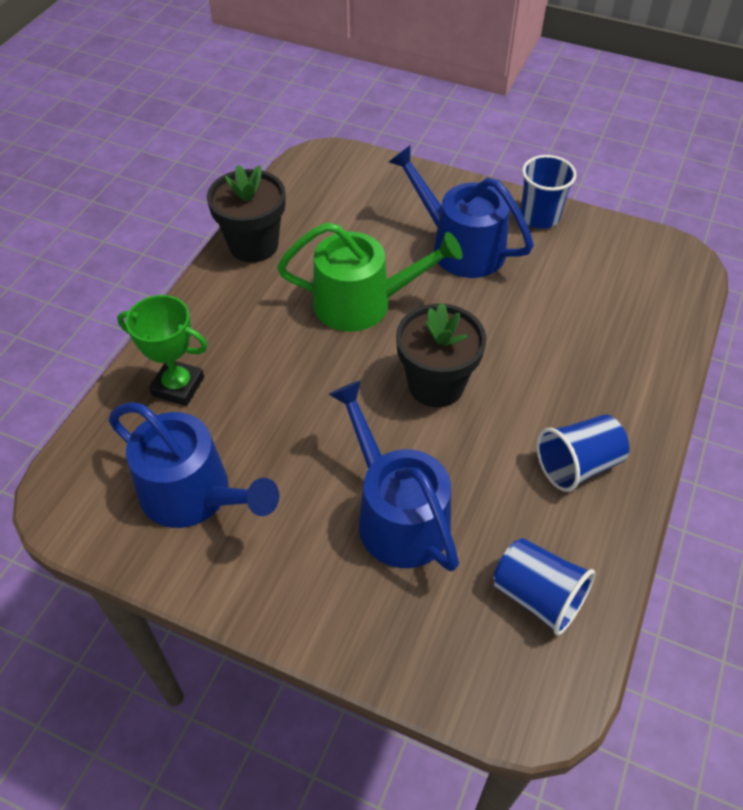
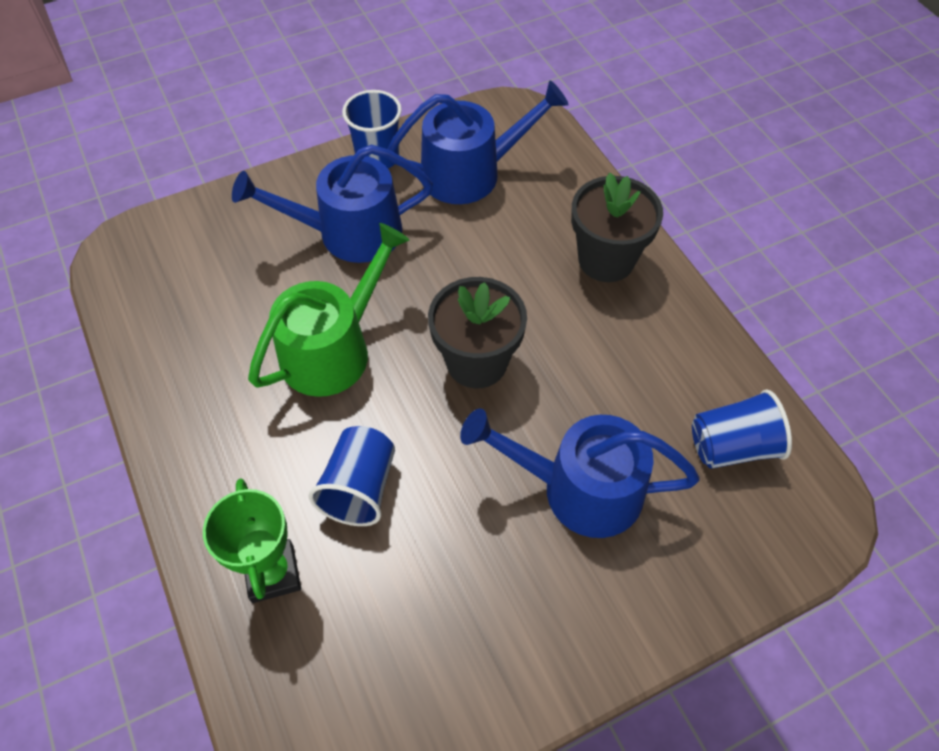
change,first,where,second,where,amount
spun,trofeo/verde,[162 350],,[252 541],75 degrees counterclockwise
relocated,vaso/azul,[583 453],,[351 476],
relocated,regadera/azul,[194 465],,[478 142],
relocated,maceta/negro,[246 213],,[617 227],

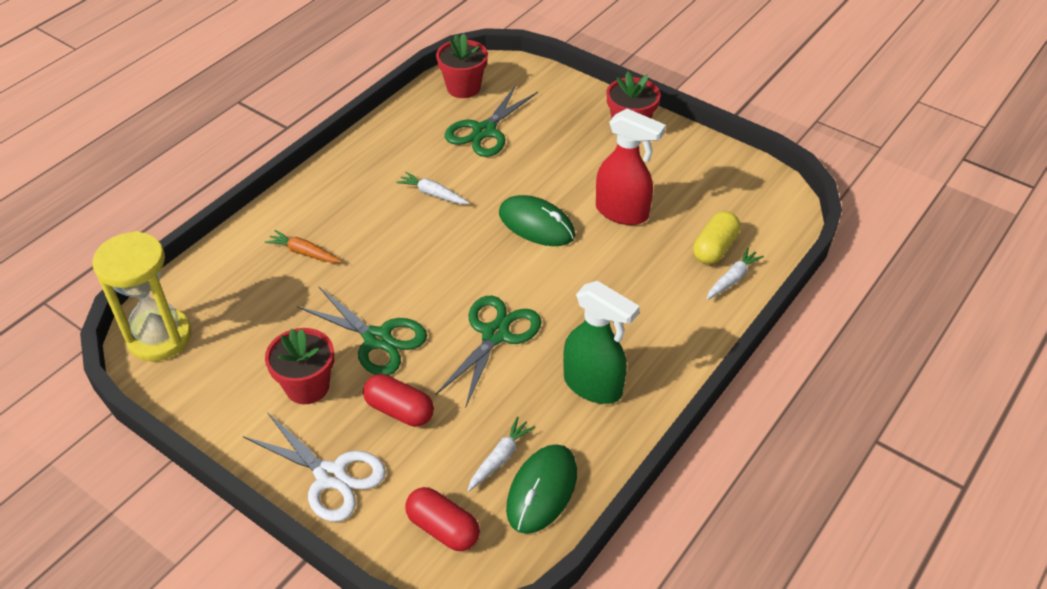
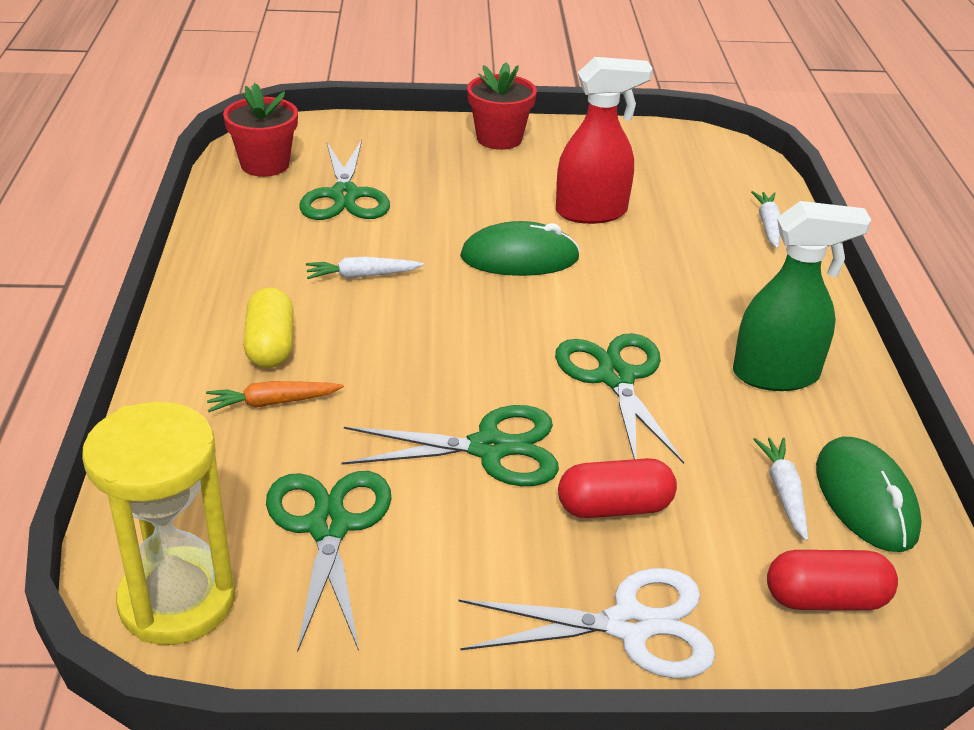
change,first,where,second,where,amount
relocated,cápsula/amarillo,[716 237],,[268 327],
appeared,,,tijeras/verde,[328 562],
missing,maceta/rojo,[299 366],,,

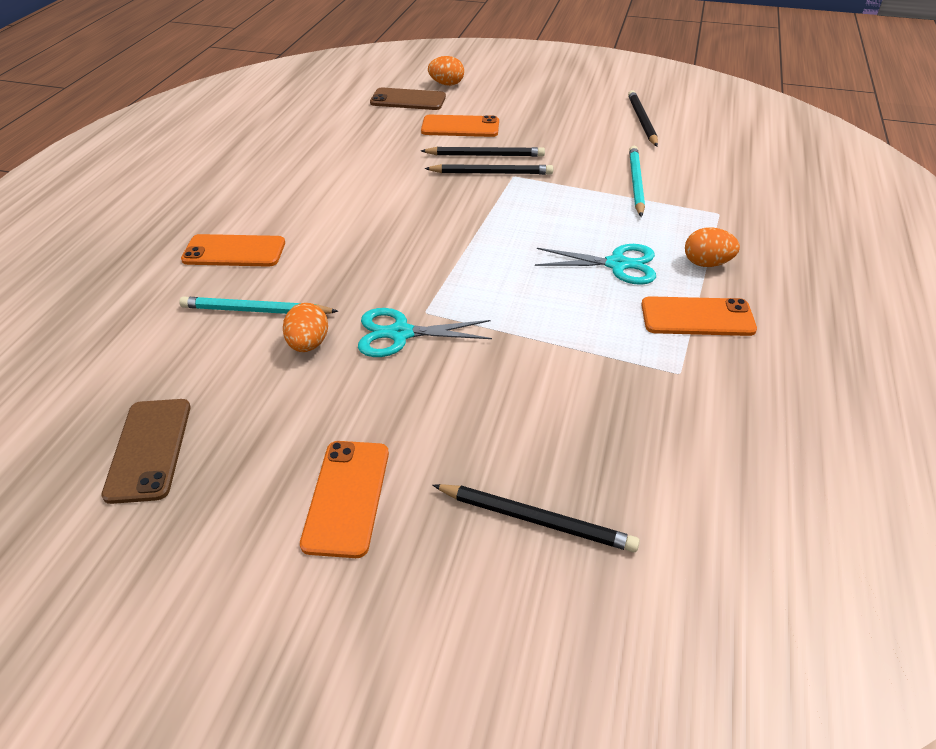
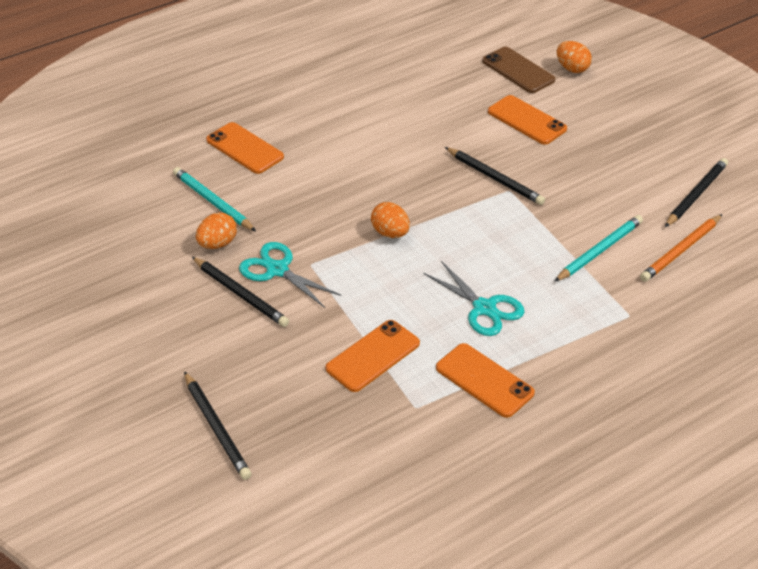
change,first,where,second,where,amount
relocated,lápiz/negro,[483 152],,[240 292],
relocated,móvil/naranja,[344 499],,[373 356],
relocated,huevo/naranja,[712 247],,[390 220],
appeared,,,lápiz/naranja,[681 248],
missing,móvil/marrón,[146 451],,,

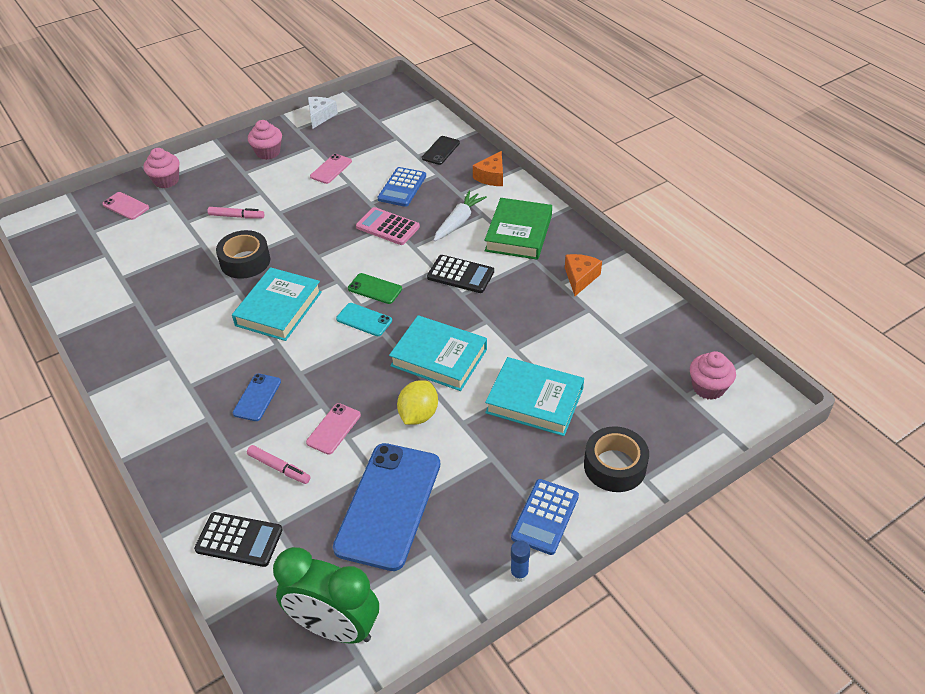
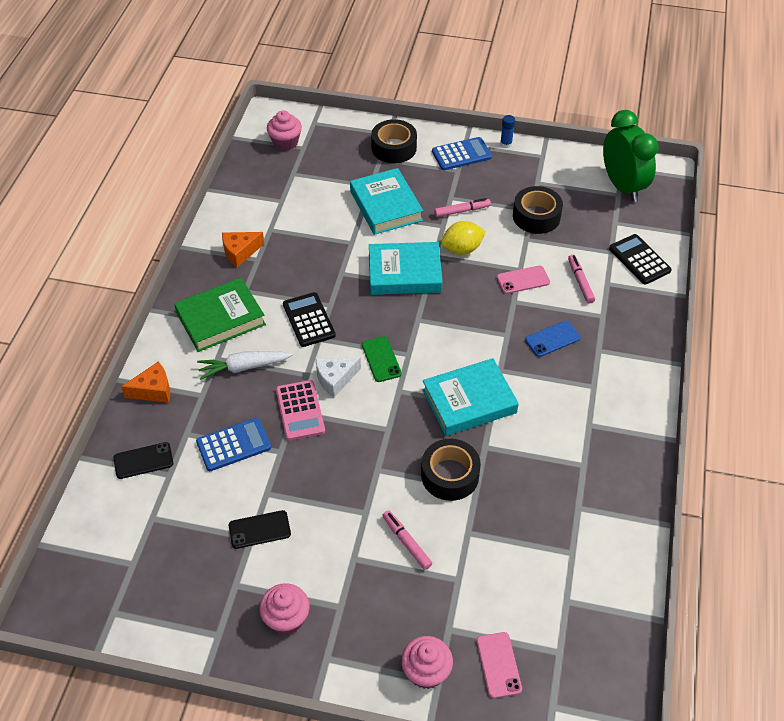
change,first,where,second,where,amount
colour,móvil/rosa,[331 169],móvil/negro,[260 529],
relocated,queso/blanco,[323 112],,[338 377],
spun,libro/turquesa,[438 353],,[406 268],75 degrees counterclockwise
appeared,,,rotulador/rosa,[462 207],
exchanged,móvil/azul,[386 507],cinta adhesiva/negro,[538 210],
missing,móvil/turquesa,[364 319],,,

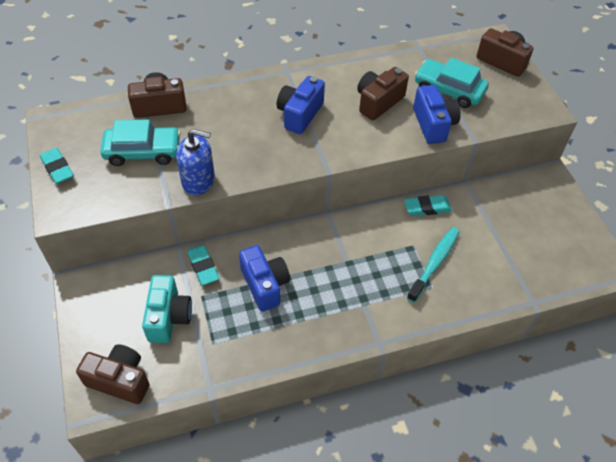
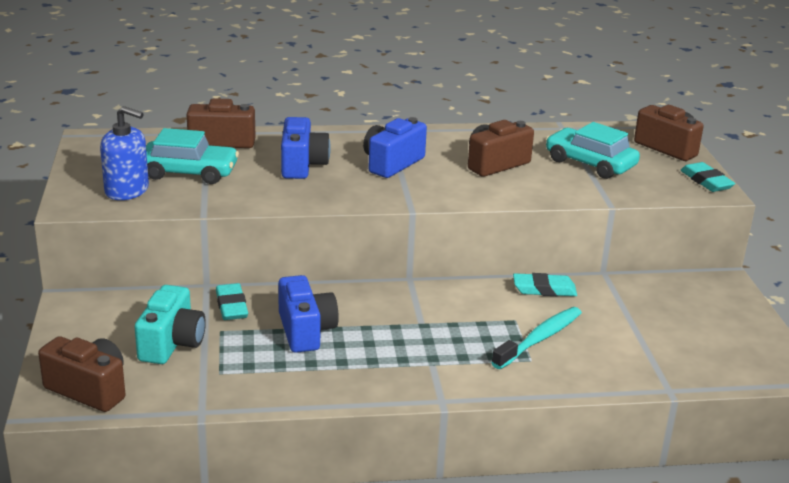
change,first,where,second,where,amount
relocated,dispensador de jabón/azul,[195 162],,[124 153],
relocated,cámara/azul,[437 114],,[306 148],
relocated,goma de borrar/turquesa,[57 166],,[707 177],

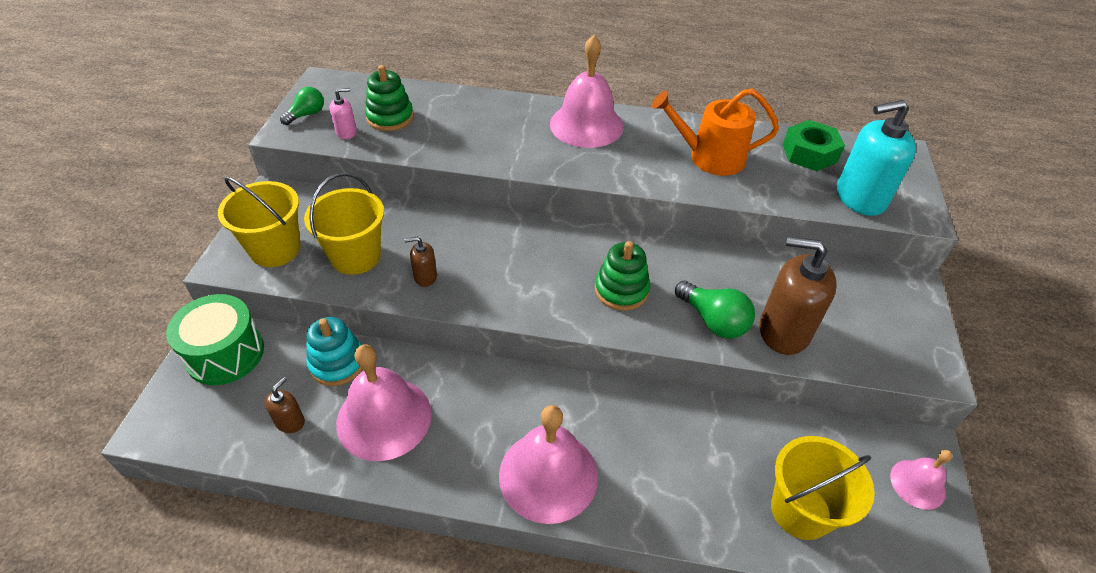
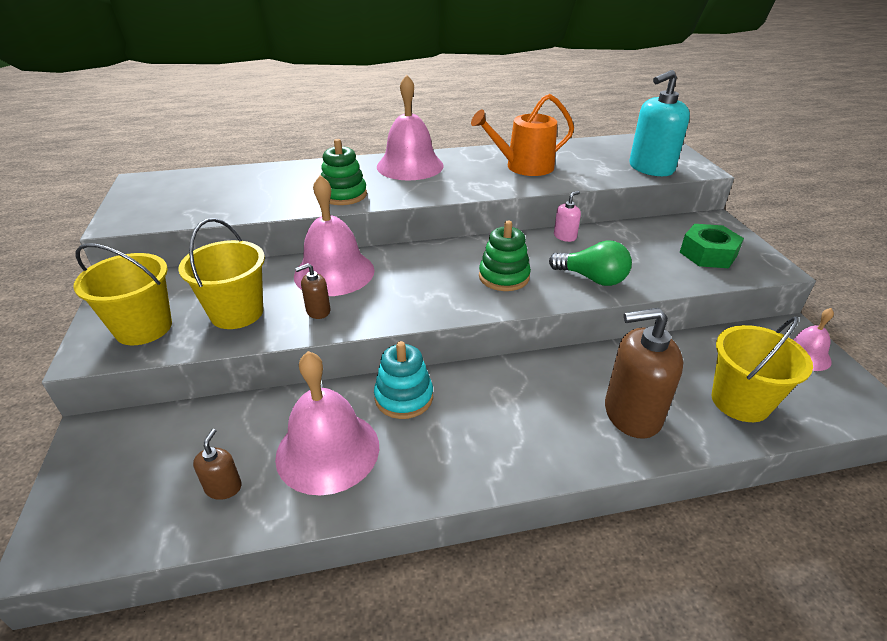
change,first,where,second,where,amount
relocated,campana/rosa,[548 464],,[334 235],
relocated,juguete apilable/verde,[389 98],,[344 172],
relocated,juguete apilable/turquesa,[334 351],,[403 380],
relocated,dispensador de jabón/rosa,[343 113],,[567 216],
relocated,dispensador de jabón/marrón,[798 295],,[644 373],
relocated,tuerca/verde,[814 145],,[712 246],
missing,tambor/verde,[215 339],,,
missing,bombilla/verde,[302 106],,,

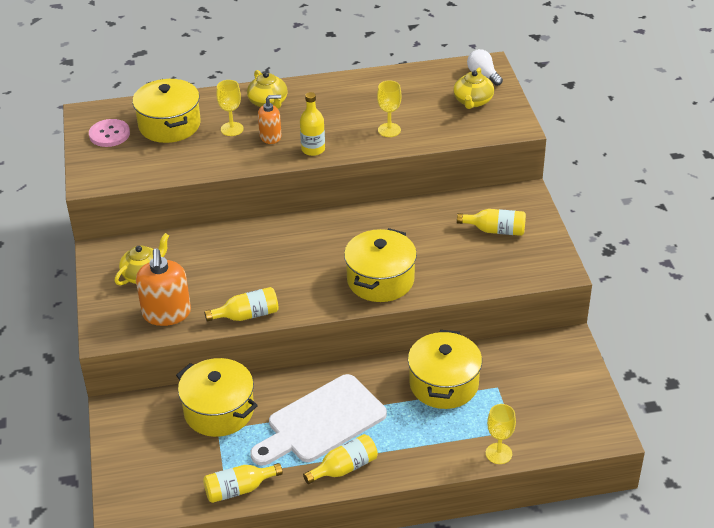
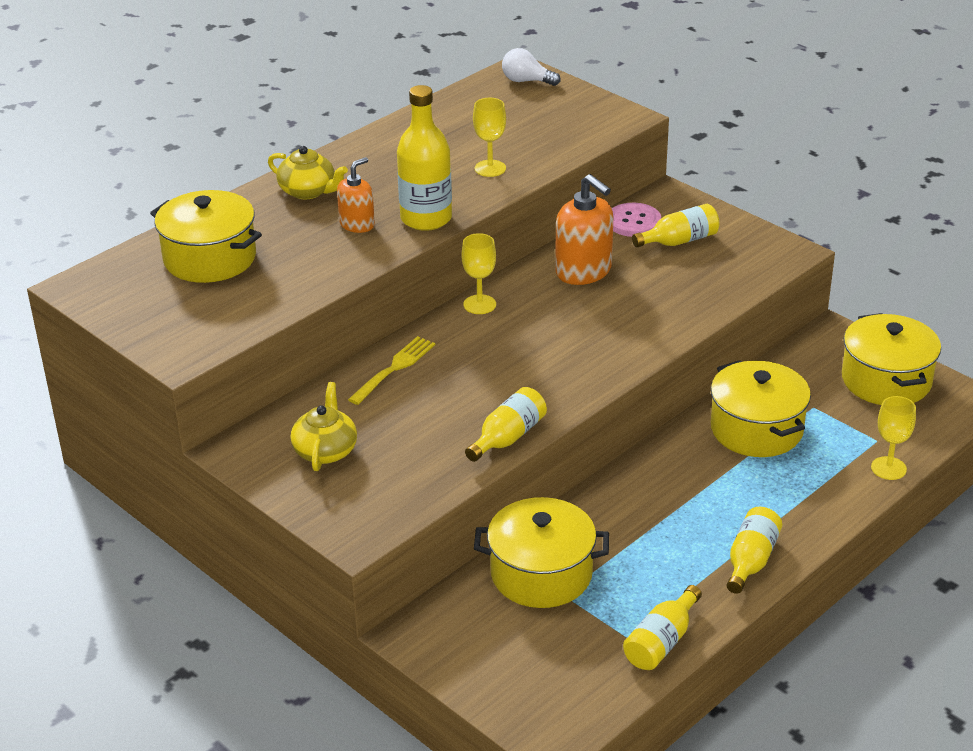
change,first,where,second,where,amount
appeared,,,tenedor/amarillo,[391 370],
size,botella/amarillo,[312 124],,[424 158],x1.54
relocated,copa/amarillo,[230 108],,[479 273],
relocated,dispensador de jabón/naranja,[163 287],,[584 229],
relocated,botón/rosa,[109 133],,[636 220],
relocated,olla/amarillo,[380 265],,[891 359],
missing,tabla de cortar/blanco,[318 419],,,
missing,tetera/amarillo,[473 88],,,

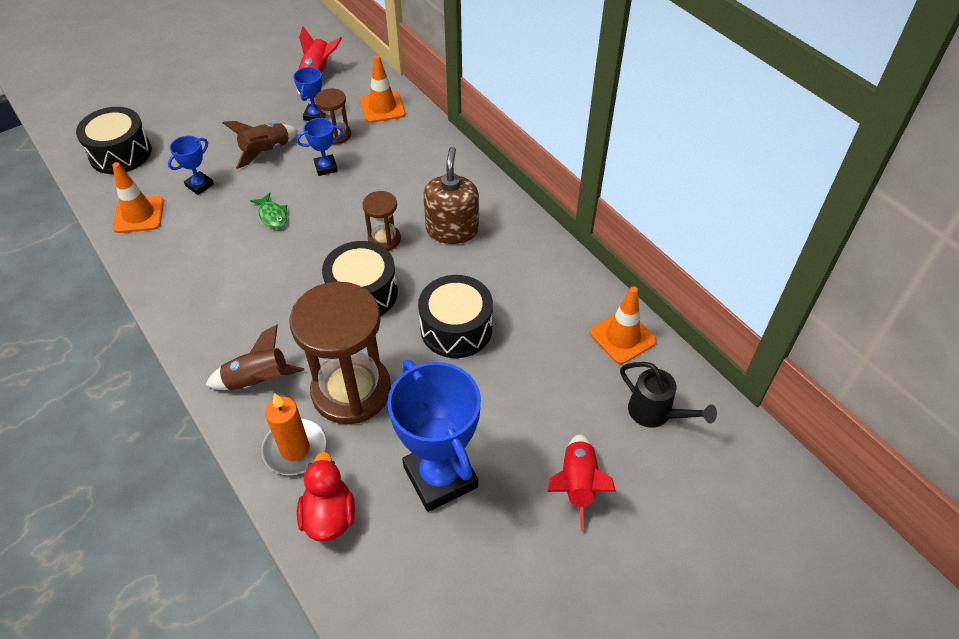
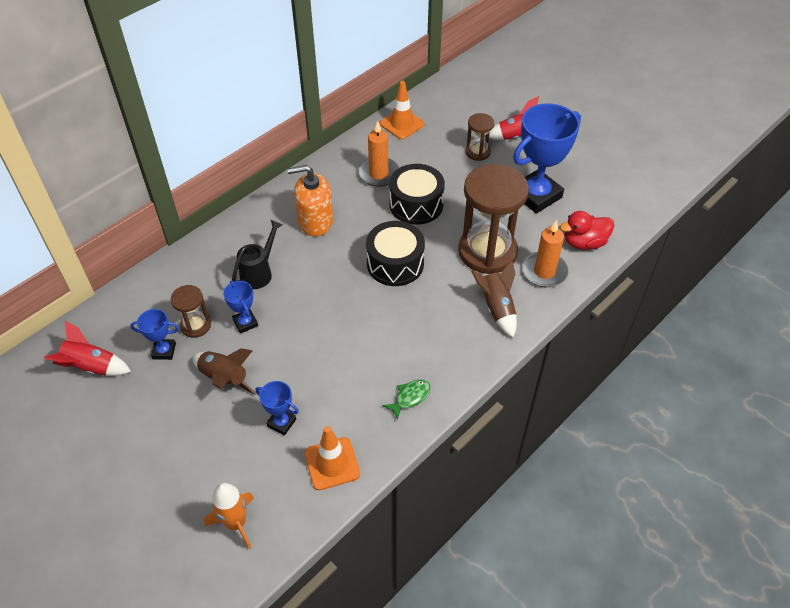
change,first,where,second,where,amount
exchanged,tambor/negro,[114 140],cohete/naranja,[229 516],
relocated,regadera/negro,[668 395],,[257 254],
colour,dispensador de jabón/marrón,[451 195],dispensador de jabón/naranja,[310 200],
appeared,,,vela/naranja,[378 154],
relocated,pez/verde,[268 211],,[406 399],
relocated,reloj de arena/marrón,[381 221],,[479 137],
missing,cono de tráfico/naranja,[382 89],,,

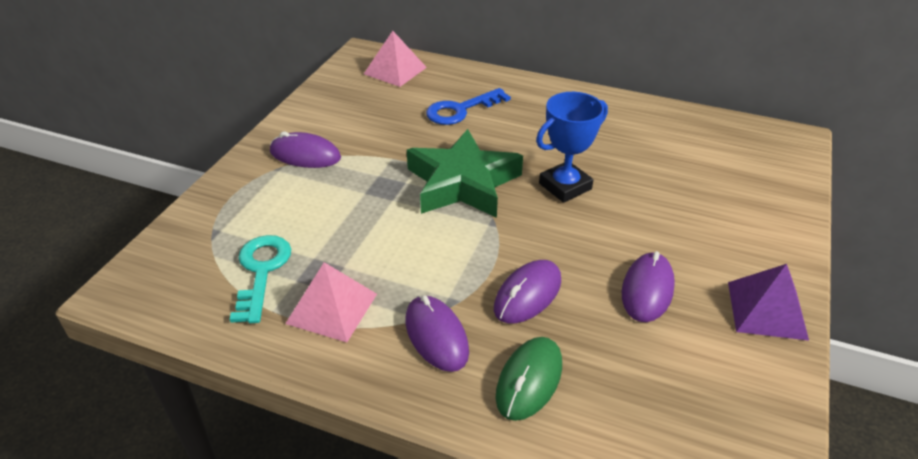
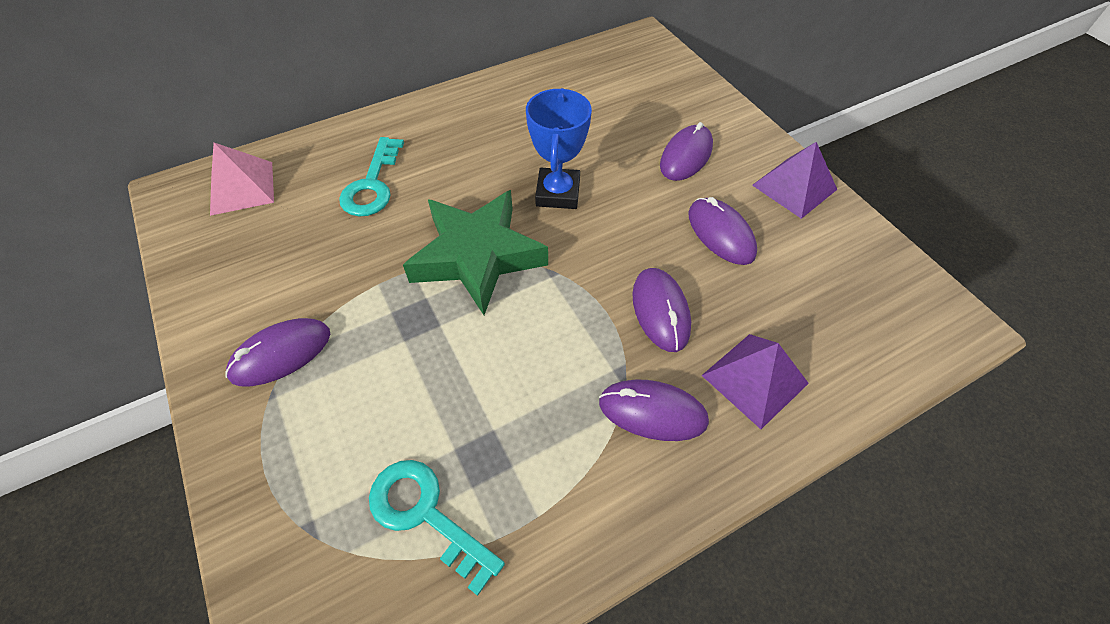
change,first,where,second,where,amount
colour,llave/azul,[468 106],llave/turquesa,[371 177],
appeared,,,ratón/morado,[686 151],
exchanged,ratón/verde,[528 379],pirámide/morado,[755 381],
missing,pirámide/rosa,[331 302],,,

